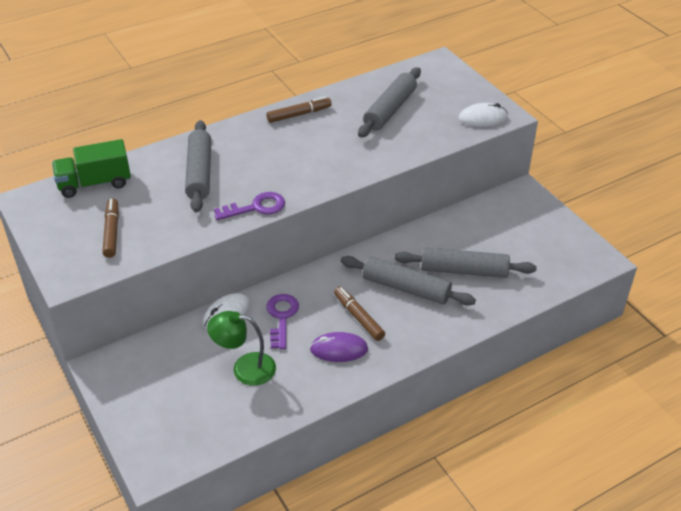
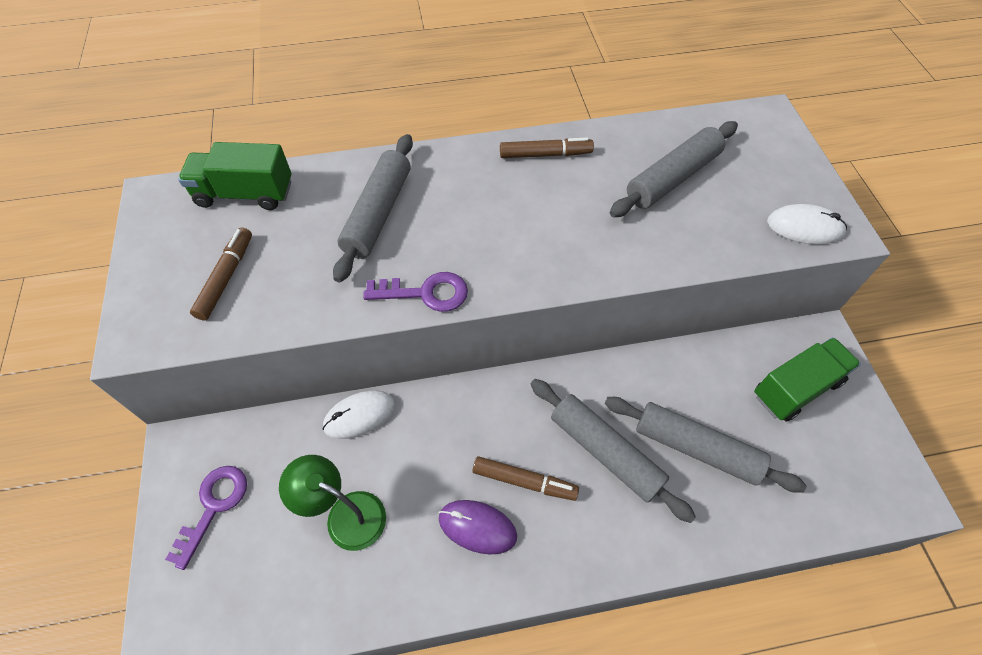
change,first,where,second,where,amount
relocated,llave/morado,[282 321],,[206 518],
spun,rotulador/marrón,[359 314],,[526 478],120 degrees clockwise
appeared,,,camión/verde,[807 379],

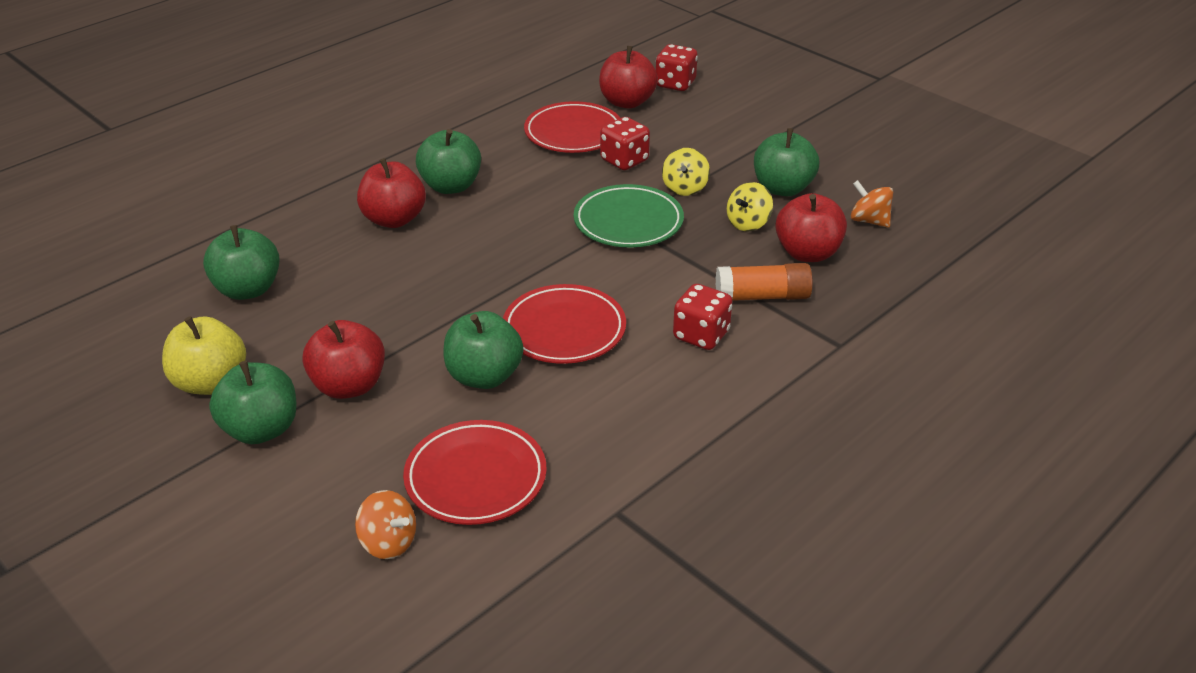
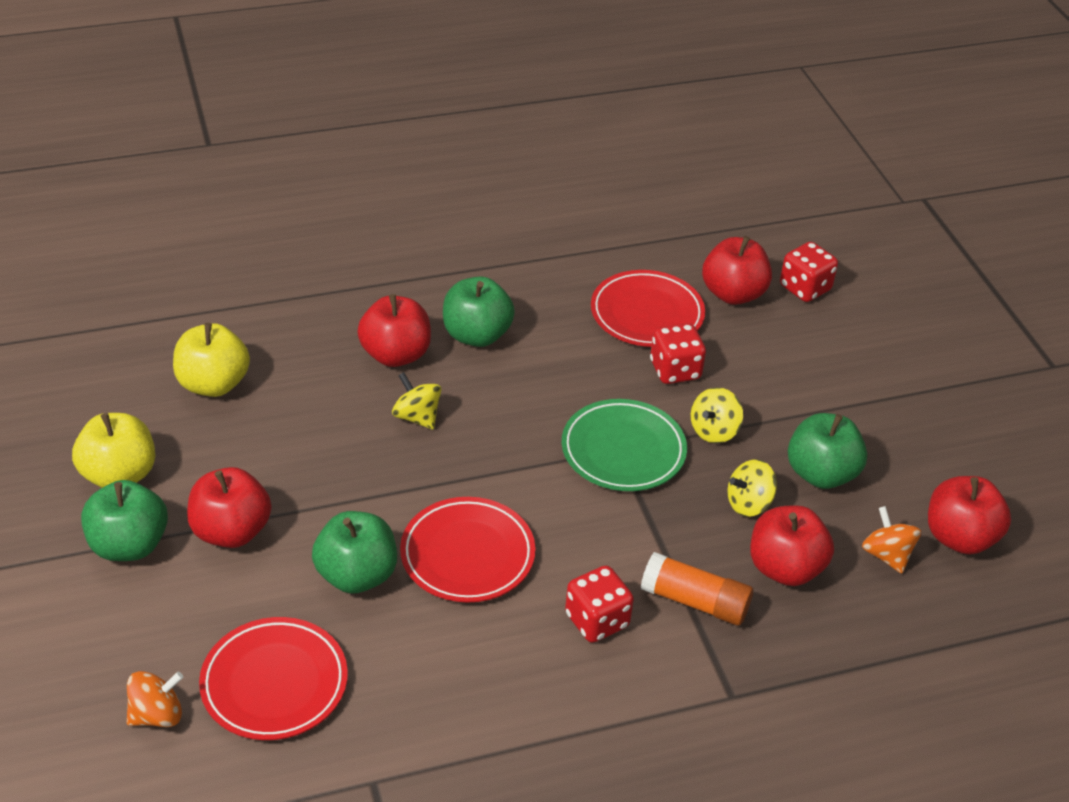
change,first,where,second,where,amount
spun,peonza/naranja,[385 524],,[155 699],90 degrees counterclockwise
colour,manzana/verde,[241 262],manzana/amarillo,[211 360],
appeared,,,peonza/amarillo,[417 400],
appeared,,,manzana/rojo,[969 515],

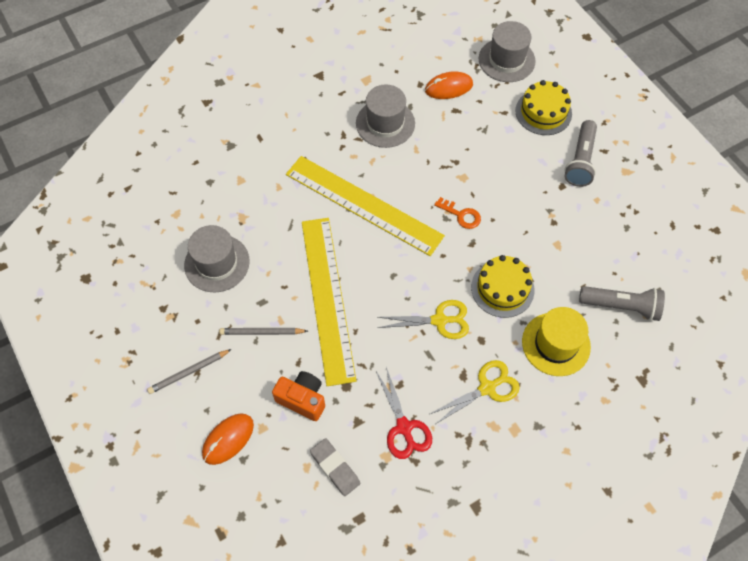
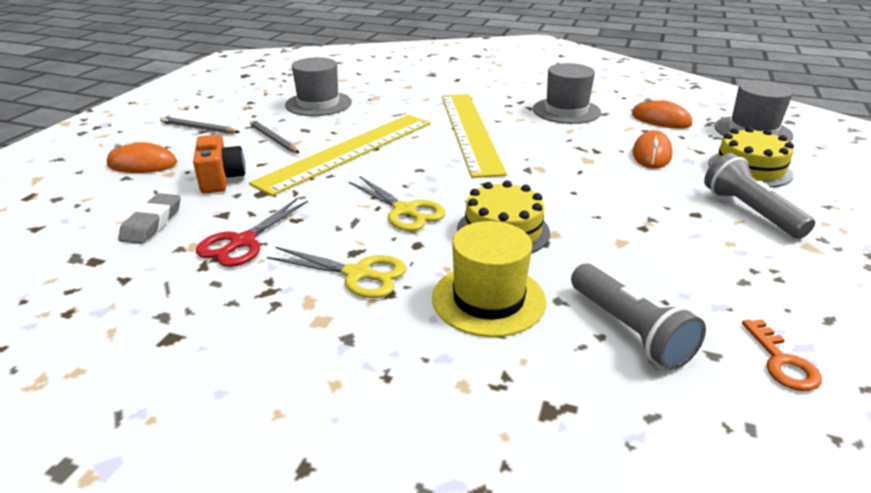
change,first,where,second,where,amount
appeared,,,ratón/naranja,[652 149],
spun,lámpara de mano/gris,[581 153],,[759 196],90 degrees clockwise
relocated,llave/naranja,[457 213],,[782 355],

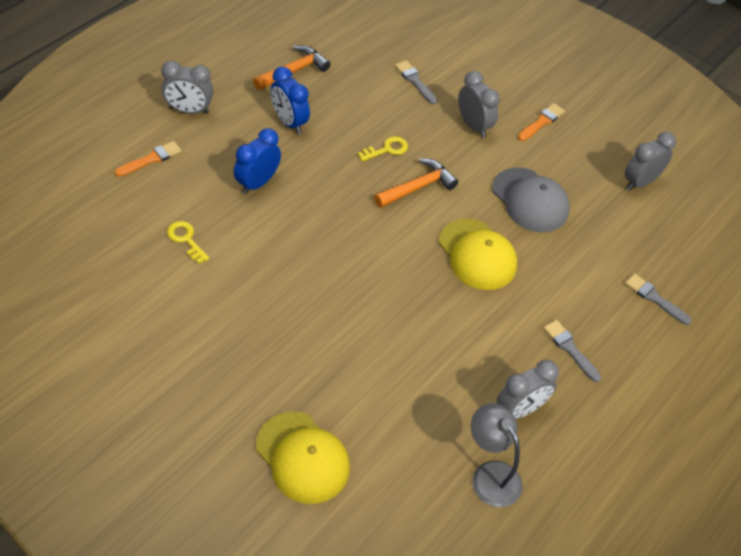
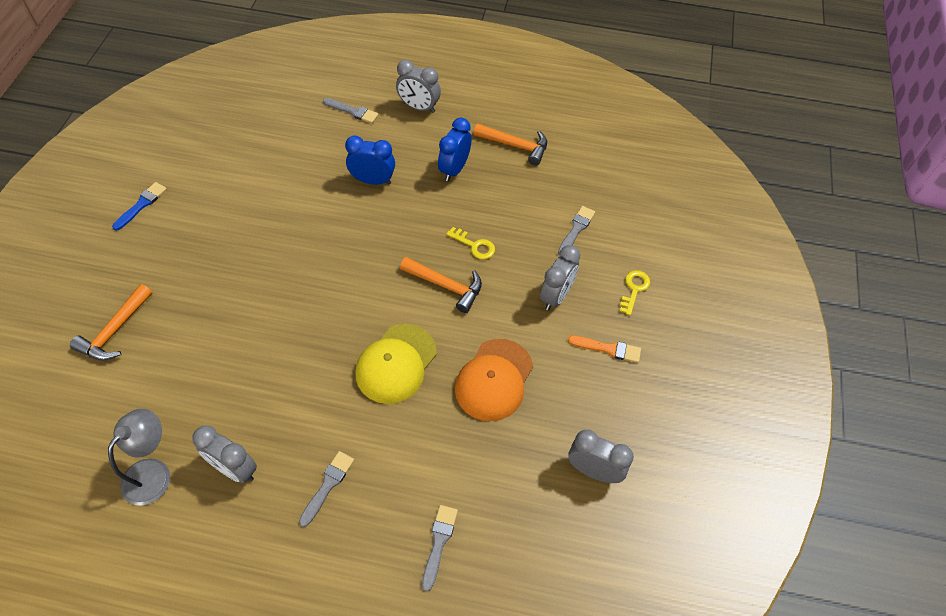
change,first,where,second,where,amount
exchanged,gorra/amarillo,[303 458],martillo/naranja,[111 322],
appeared,,,pincel/azul,[139 206],
colour,pincel/naranja,[148 159],pincel/gris,[351 110],
spun,despertador/gris,[187 87],,[418 86],45 degrees counterclockwise
colour,gorra/gris,[531 199],gorra/naranja,[494 380],
relocated,llave/amarillo,[188 242],,[635 293],

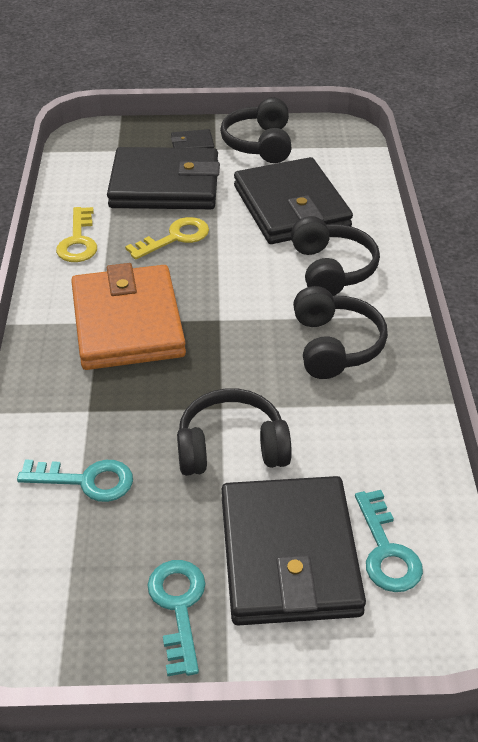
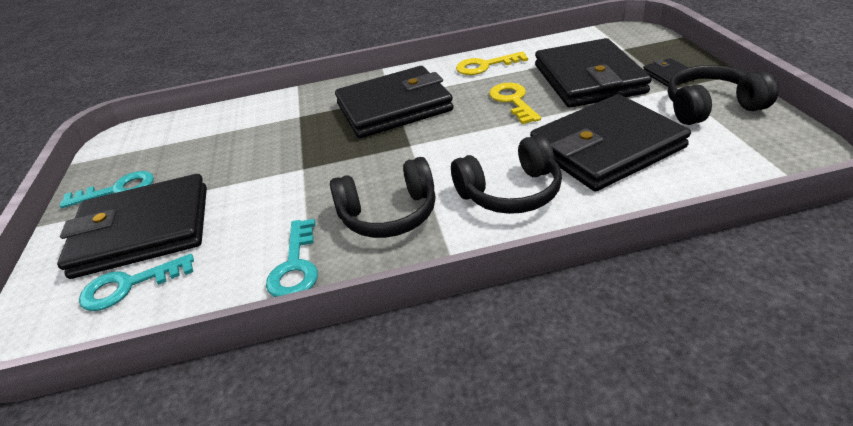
change,first,where,second,where,amount
relocated,llave/turquesa,[75 481],,[292 258],
colour,cartera/naranja,[128 316],cartera/negro,[394 102],
spun,llave/amarillo,[167 238],,[515 103],150 degrees counterclockwise
missing,auriculares/negro,[234 432],,,

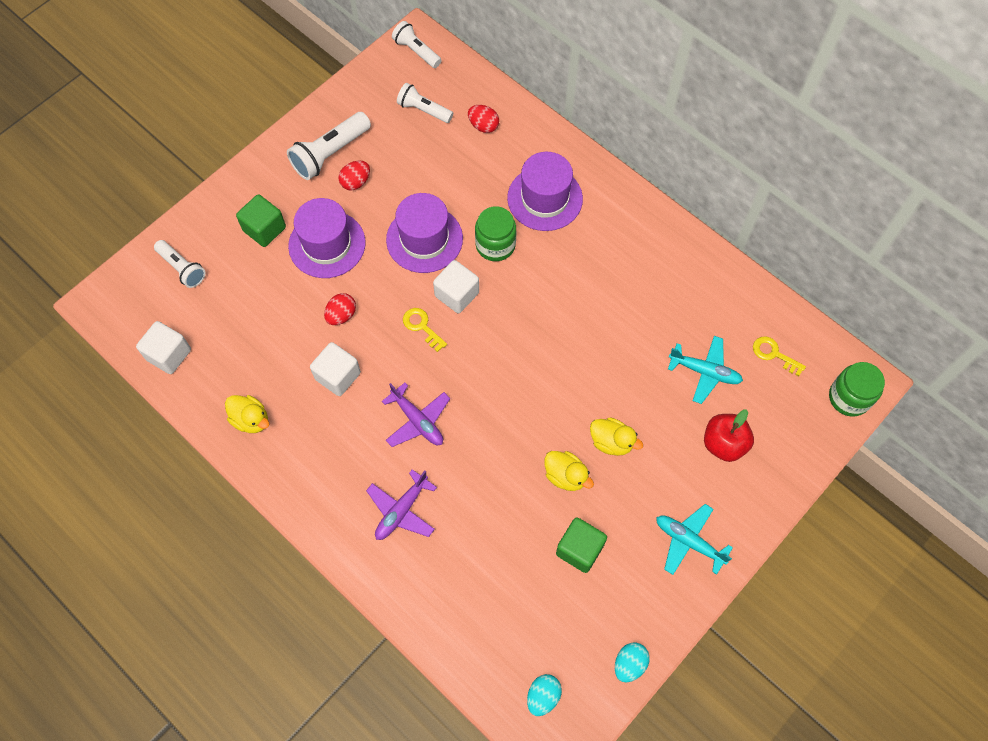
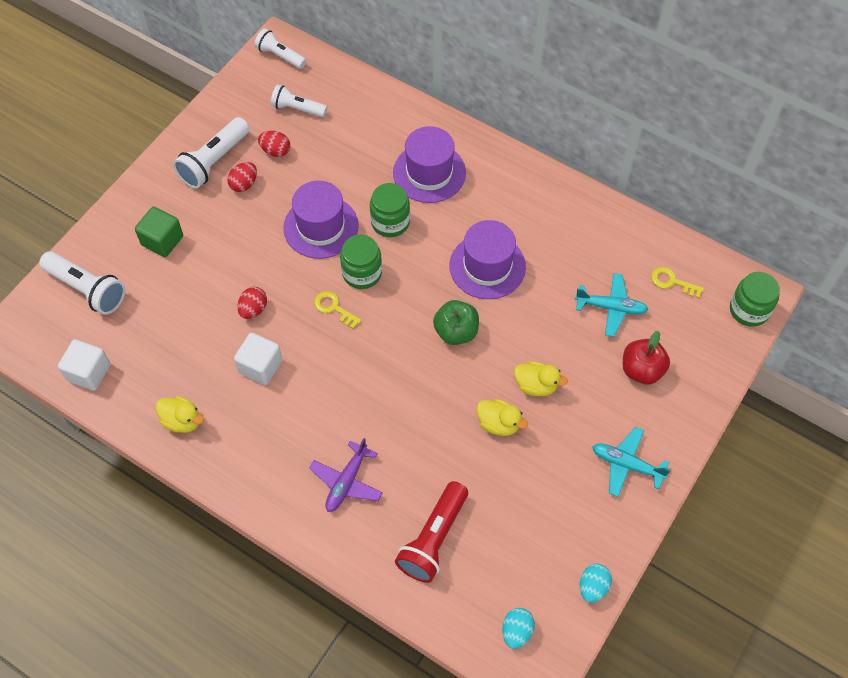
change,first,where,second,where,amount
size,lámpara de mano/blanco,[180 264],,[82 283],x1.53
relocated,huevo/rojo,[483 119],,[274 144],
exchanged,cubo/blanco,[456 286],tarro/verde,[361 261],
appeared,,,lámpara de mano/rojo,[431 532],
appeared,,,manzana/verde,[456 322],
relocated,sombrero/morado,[327 238],,[488 259],
missing,avión/morado,[416 415],,,
missing,cubo/verde,[581 545],,,

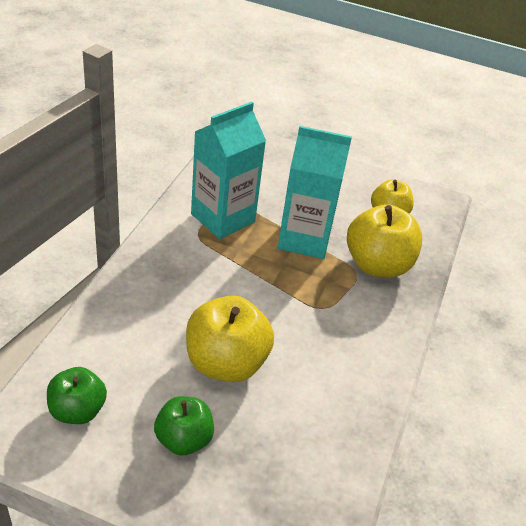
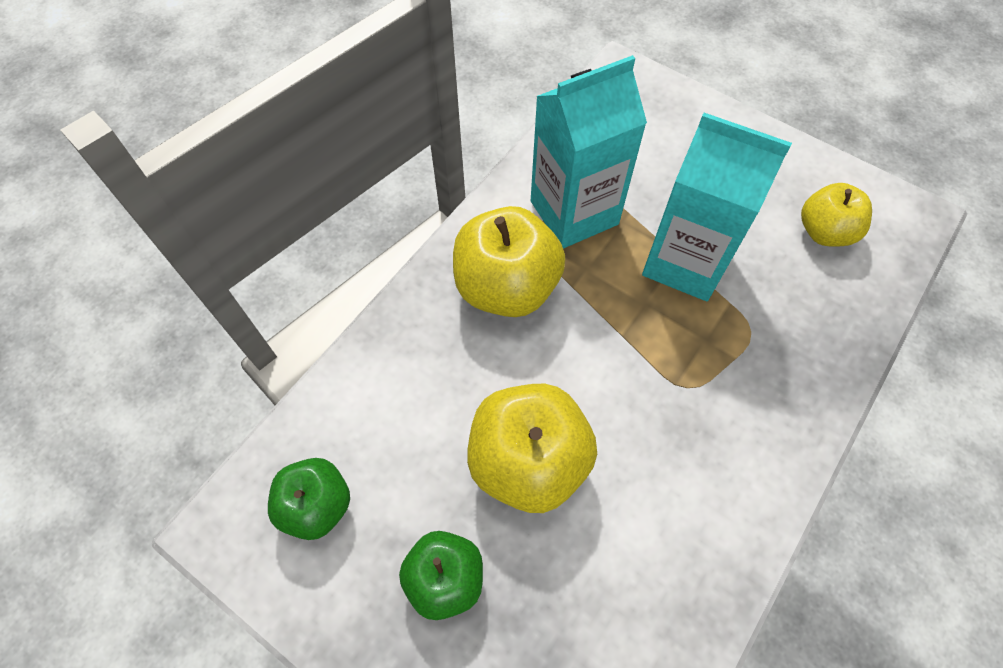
change,first,where,second,where,amount
relocated,manzana/amarillo,[384 240],,[509 261],

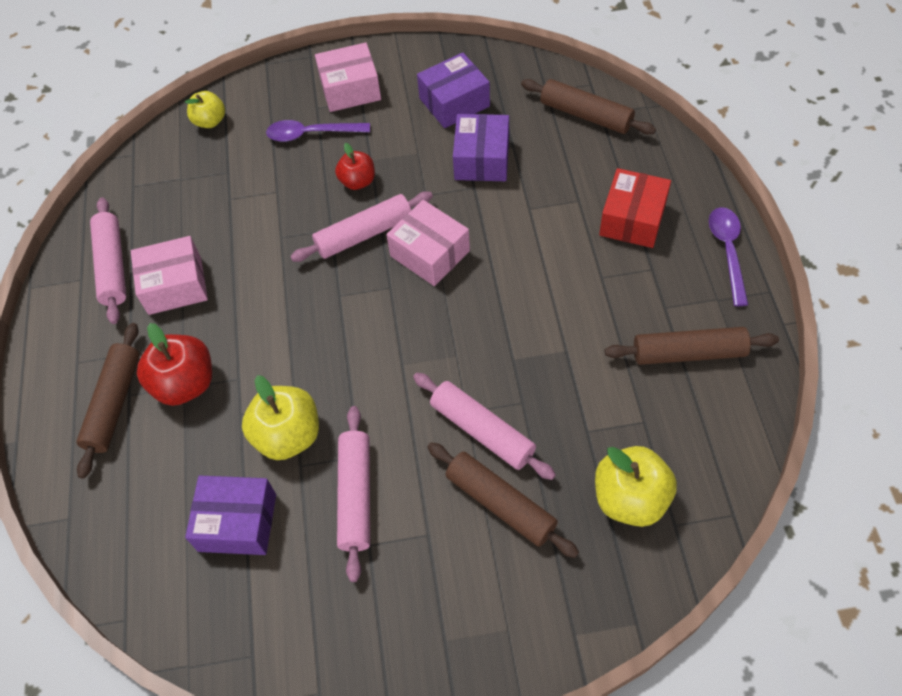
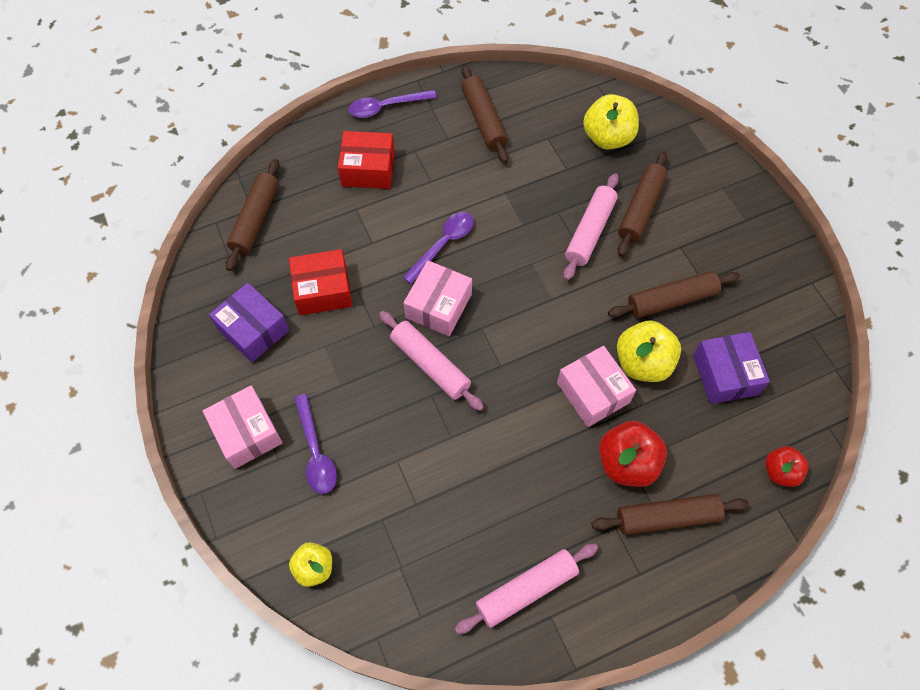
change,first,where,second,where,amount
colour,caja/morado,[481 147],caja/rojo,[320 282],
appeared,,,cuchara/morado,[438 248],
relocated,caja/rosa,[169 275],,[596 386],
colour,rodillo/rosa,[353 494],rodillo/marrón,[674 294],
relocated,manzana/rojo,[355 166],,[787 466],

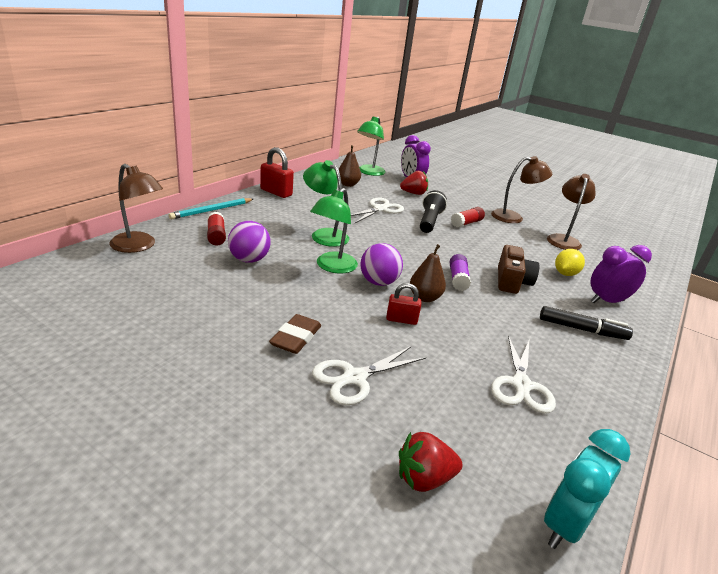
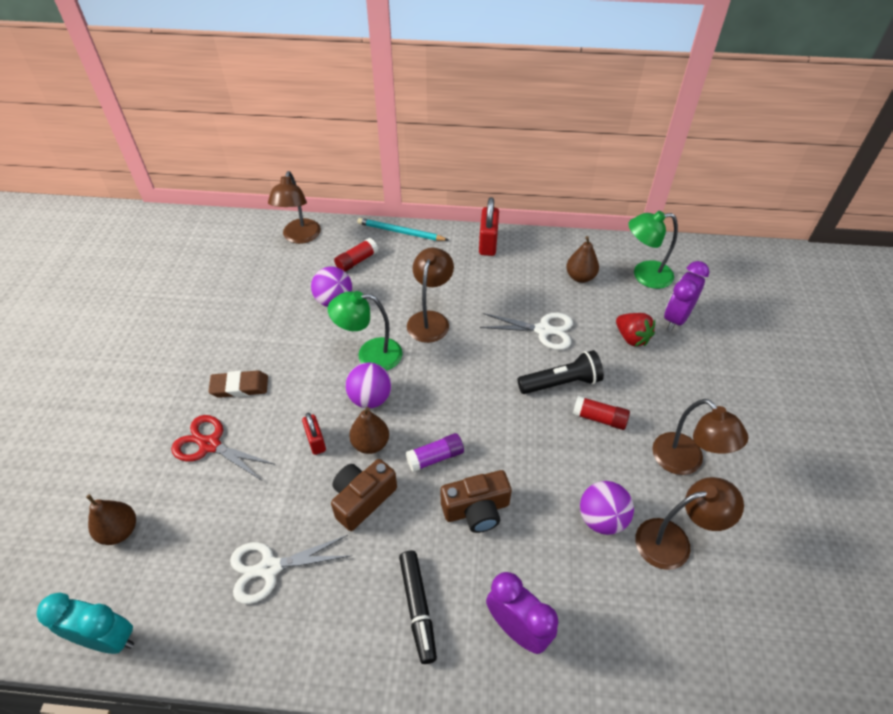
change,first,where,second,where,amount
exchanged,fresa/rojo,[431 462],pera/marrón,[111 519],
colour,tijeras/blanco,[369 375],tijeras/rojo,[222 448],
appeared,,,cámara/marrón,[364 495],
colour,lámpara/verde,[326 203],lámpara/marrón,[430 295],
appeared,,,pelota/morado,[607 508],
missing,limón/amarillo,[570 262],,,

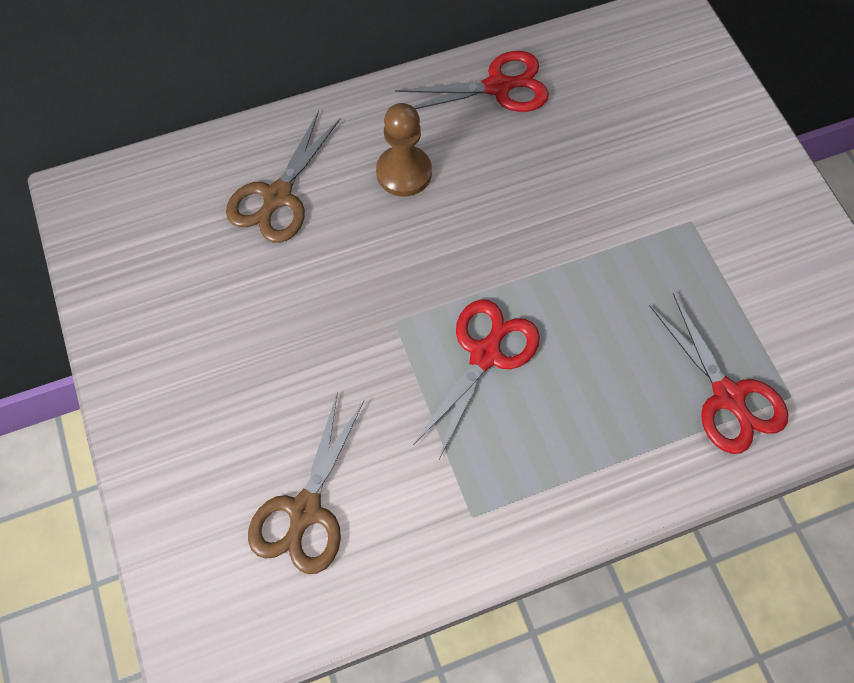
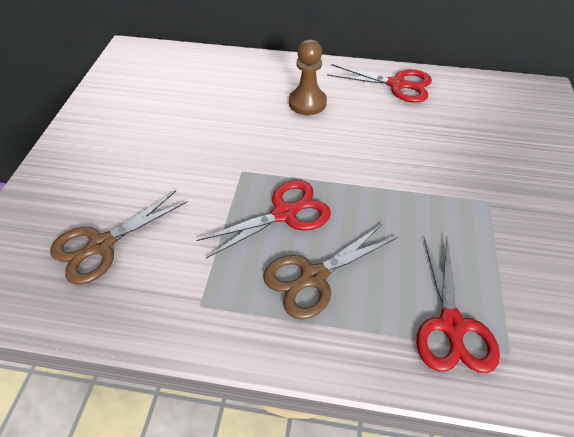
change,first,where,second,where,amount
relocated,tijeras/marrón,[283 177],,[330 271],

